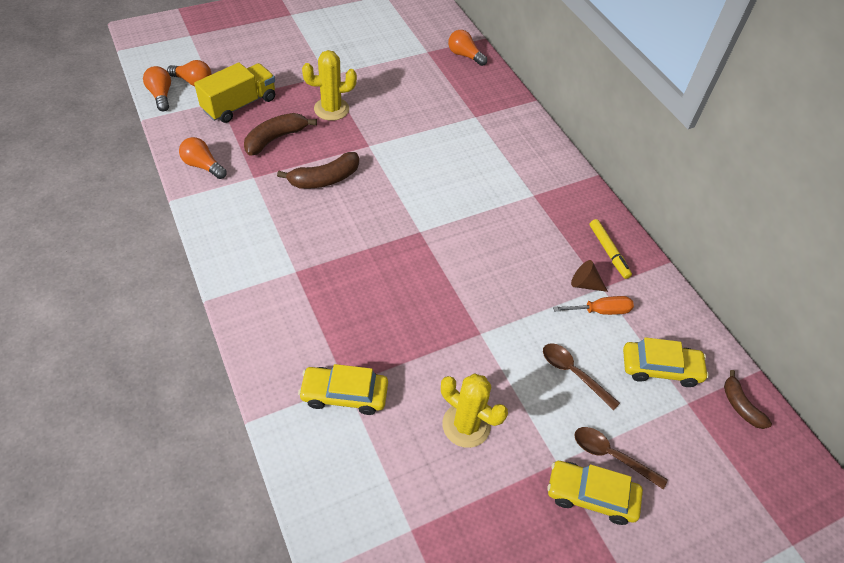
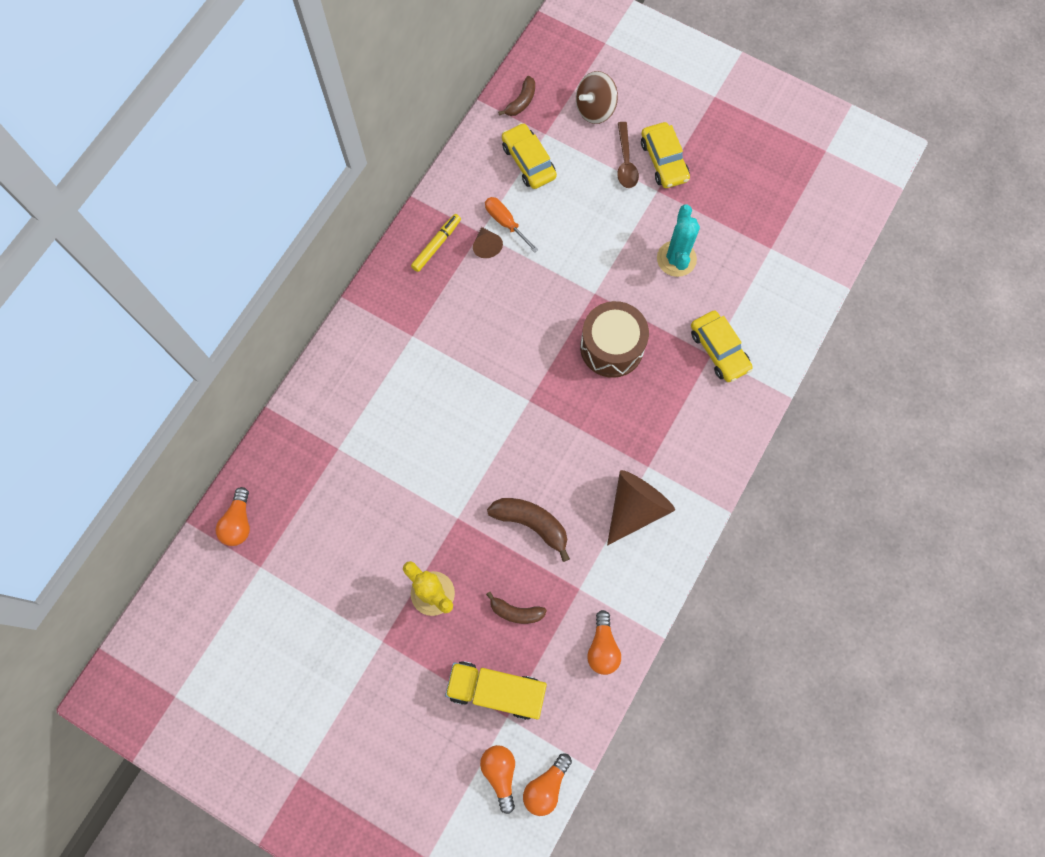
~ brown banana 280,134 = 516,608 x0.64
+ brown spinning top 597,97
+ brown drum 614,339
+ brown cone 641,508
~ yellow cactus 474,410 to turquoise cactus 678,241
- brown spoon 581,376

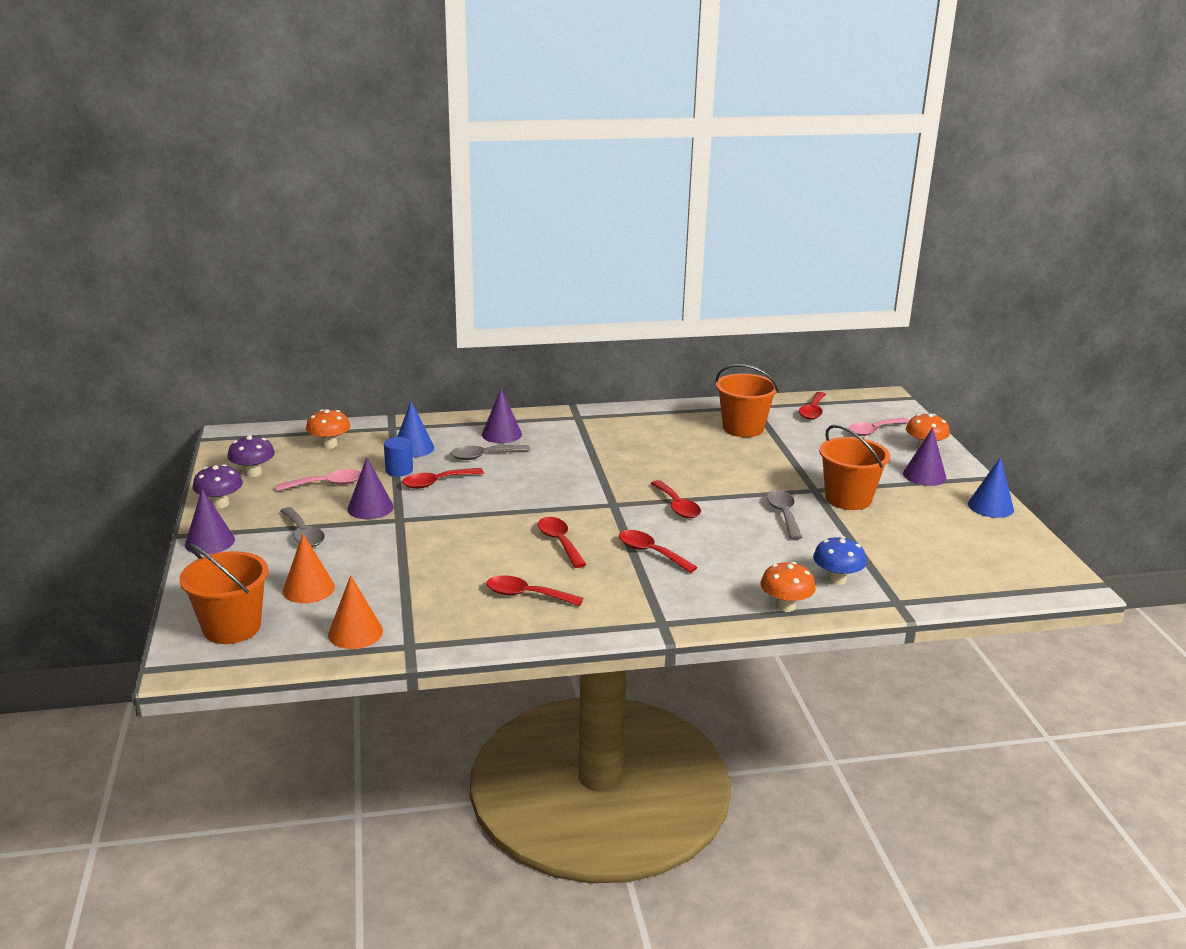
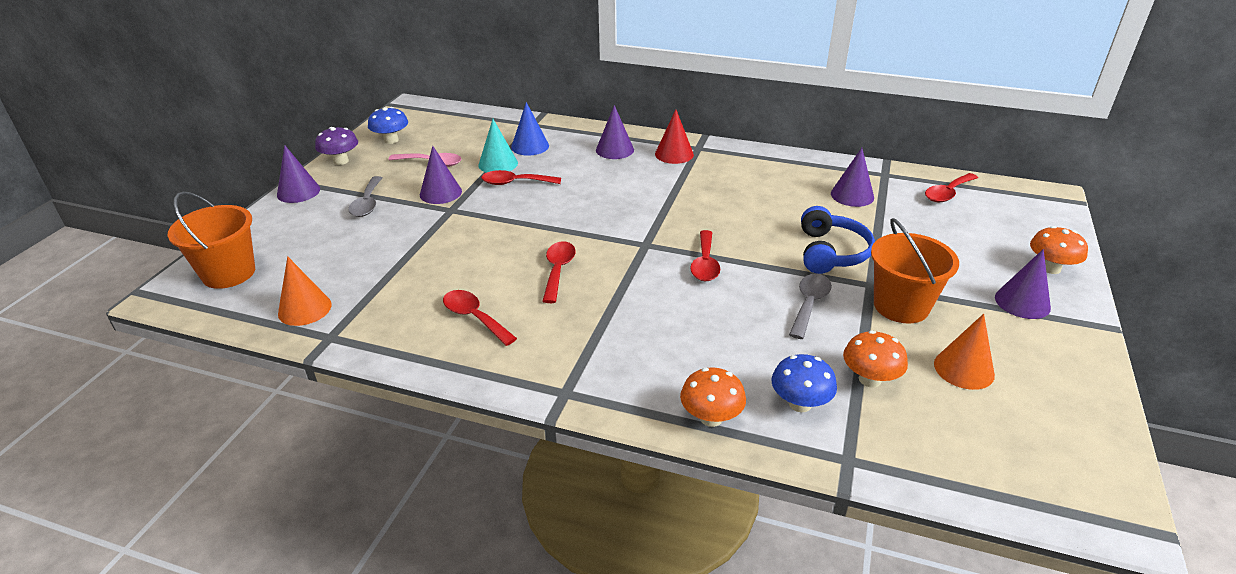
~ purple mushroom 251,456 to blue mushroom 388,125
~ blue cylinder 398,456 to turquoise cone 498,146
+ red cone 674,137
+ blue headphones 838,240
~ orange bucket 747,400 to purple cone 852,177
~ orange mushroom 328,429 to 875,358
~ orange cone 309,568 to 964,352
- grey spoon 490,452
- red spoon 658,551
- pink spoon 878,427
- blue cone 991,487

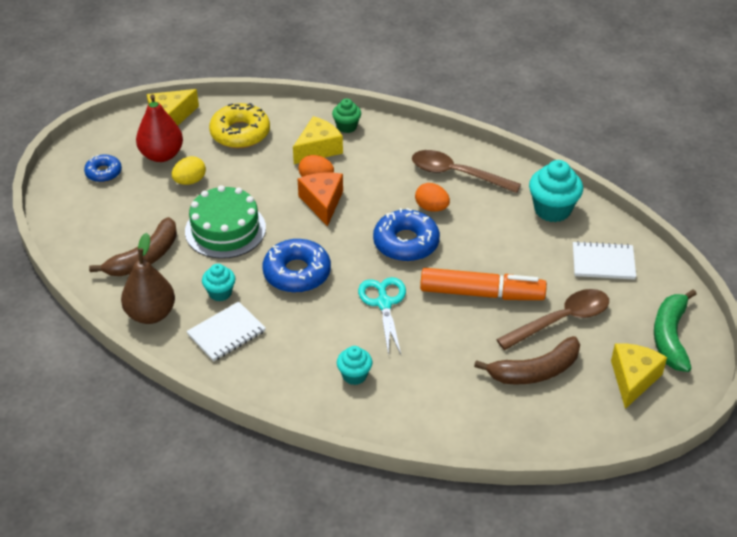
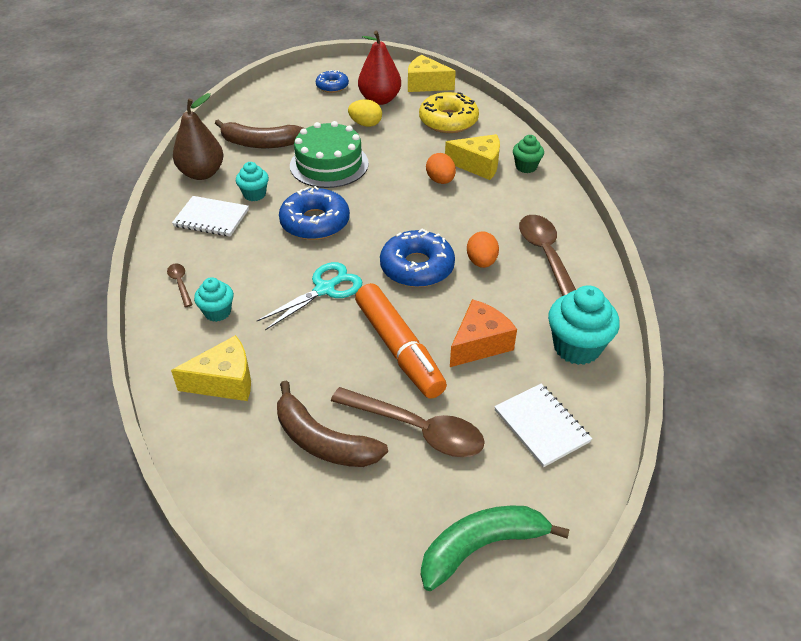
+ brown spoon 180,285
~ yellow cheese 639,376 to 211,368
~ orange cheese 320,199 to 483,333

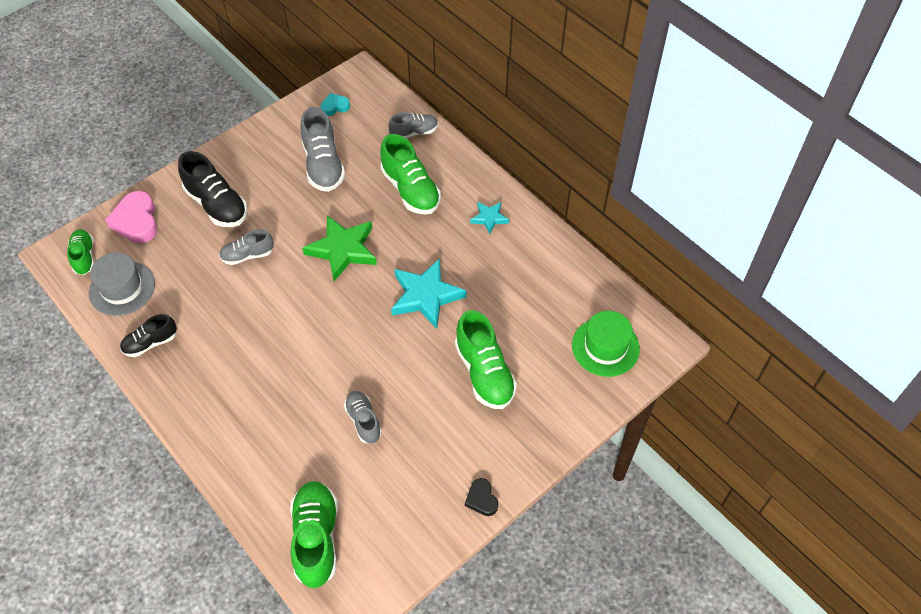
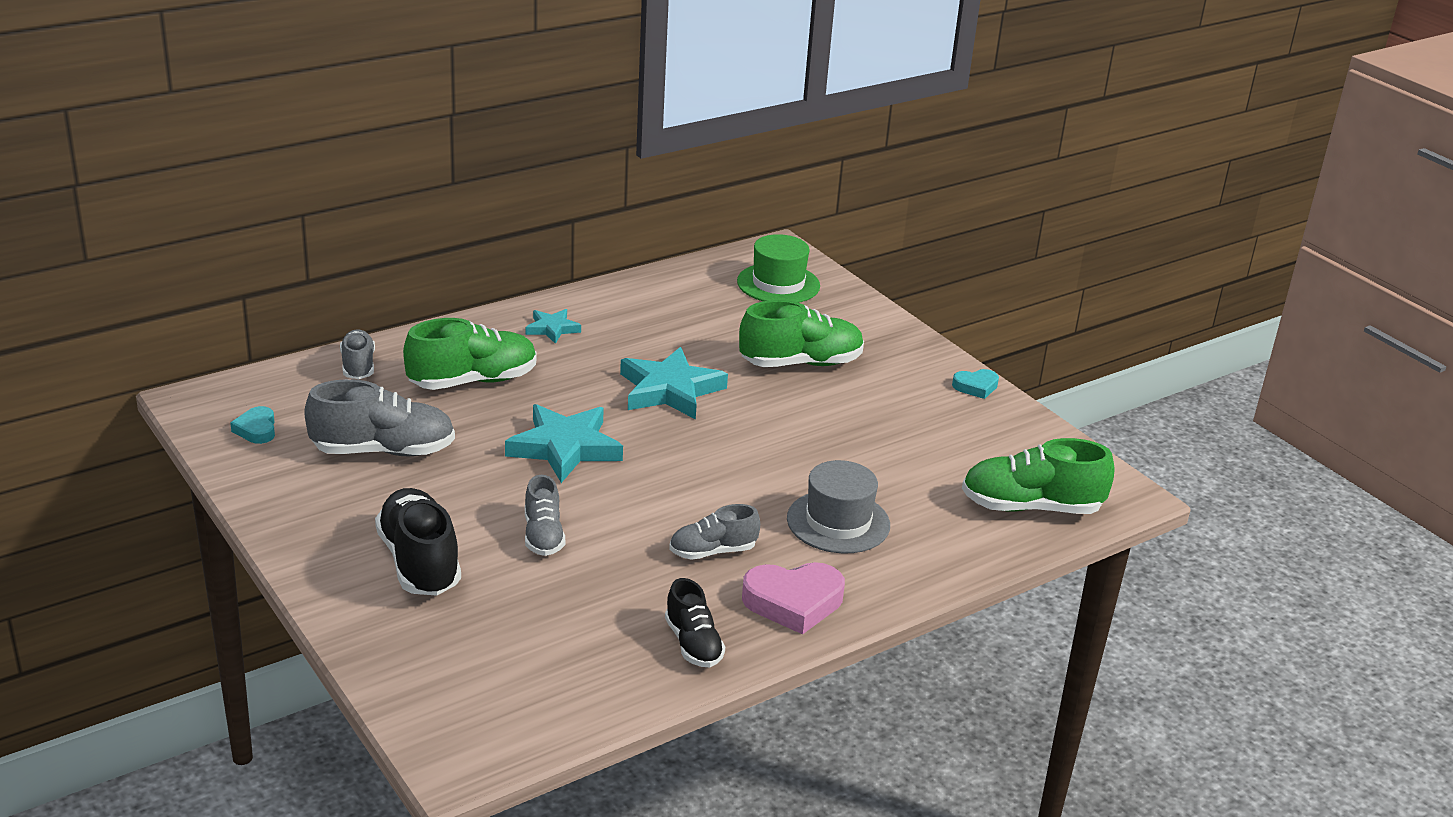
~ black shoe 212,189 = 418,542 75 degrees counterclockwise
~ green star 339,248 to turquoise star 564,443
~ grey shoe 363,417 to 714,532
~ pink heart 131,217 to 793,598
~ grey hat 122,284 to 838,507
~ black heart 481,497 to turquoise heart 975,384
- green shoe 80,252

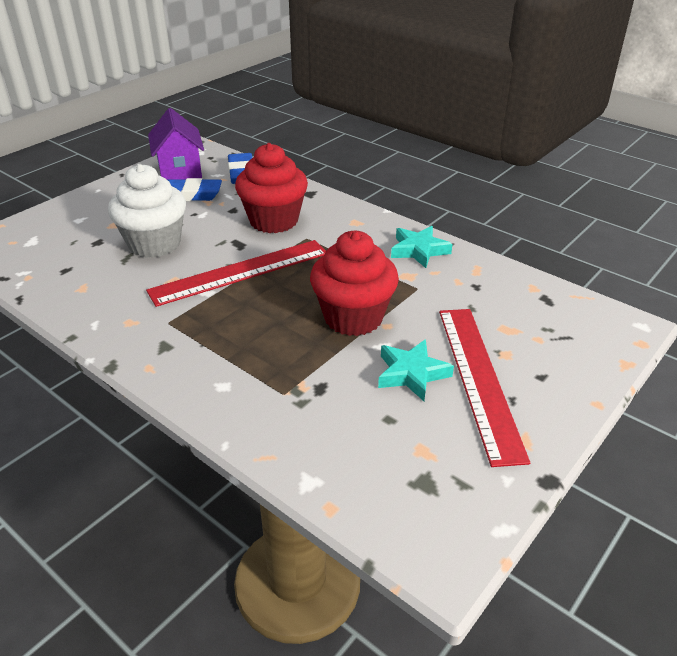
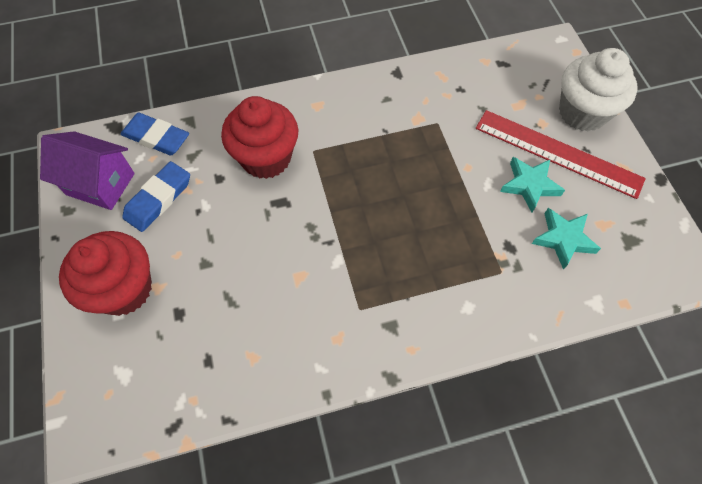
~ red cupcake 354,283 to 105,273
~ turquoise star 421,247 to 566,239
~ white cupcake 147,211 to 598,90
- red ruler 236,273

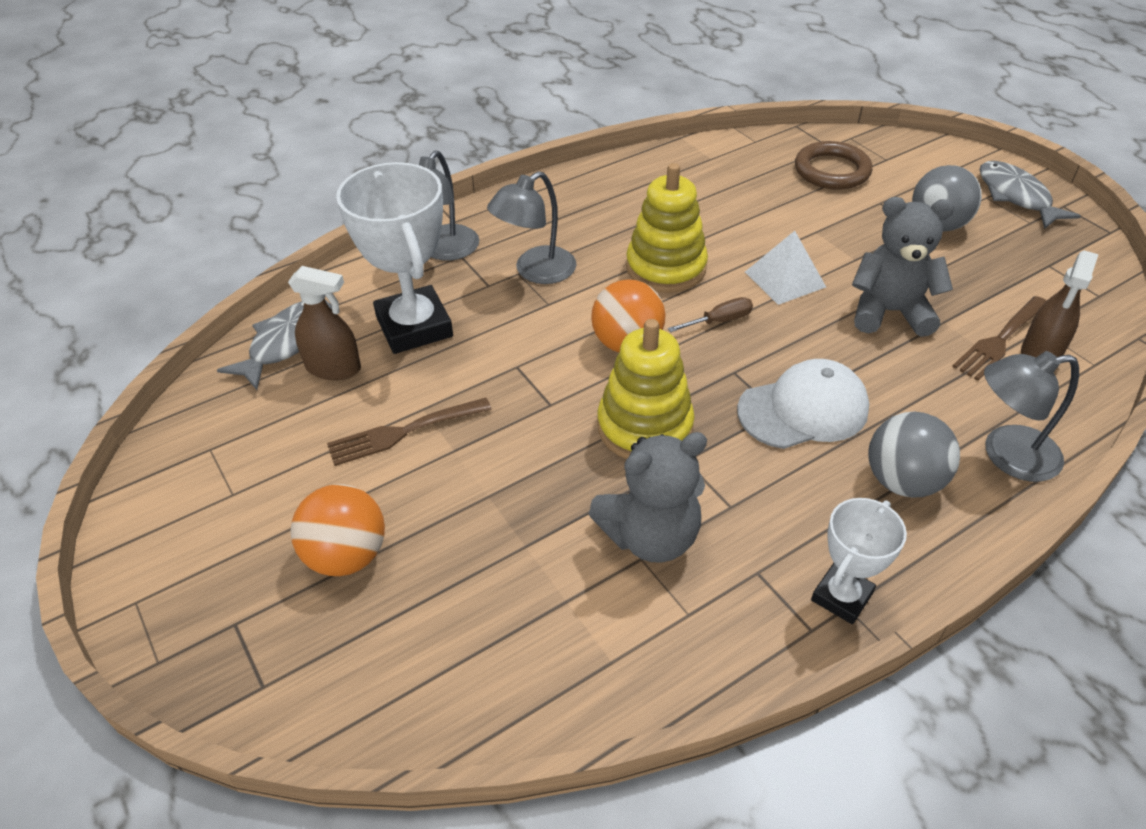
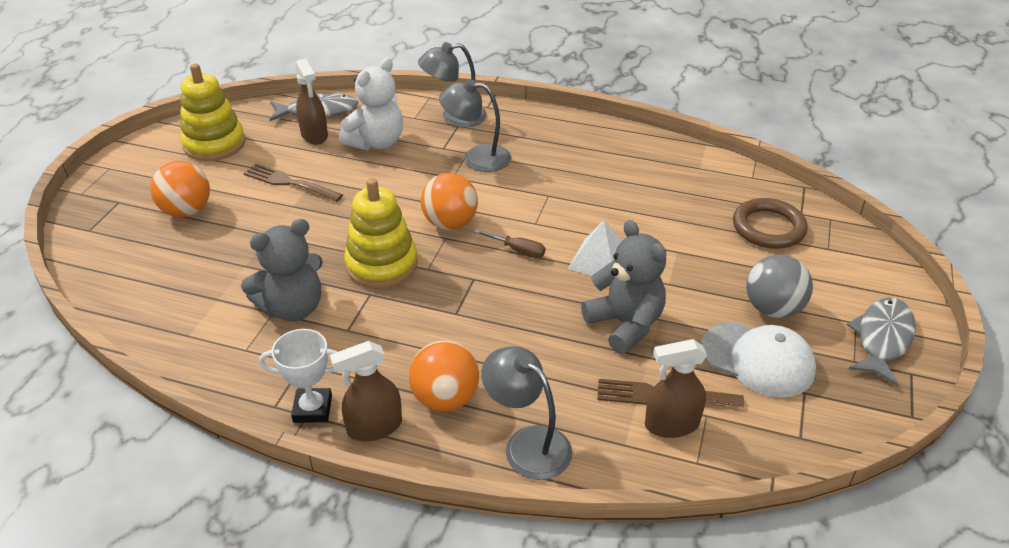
~ yellow stacking toy 667,228 to 212,112
~ grey teddy bear 648,497 = 282,270 60 degrees counterclockwise
+ brown spray bottle 366,391
~ white trophy 394,258 to white teddy bear 371,104
~ grey ball 914,454 to orange ball 444,376
~ white cap 803,404 to 758,360

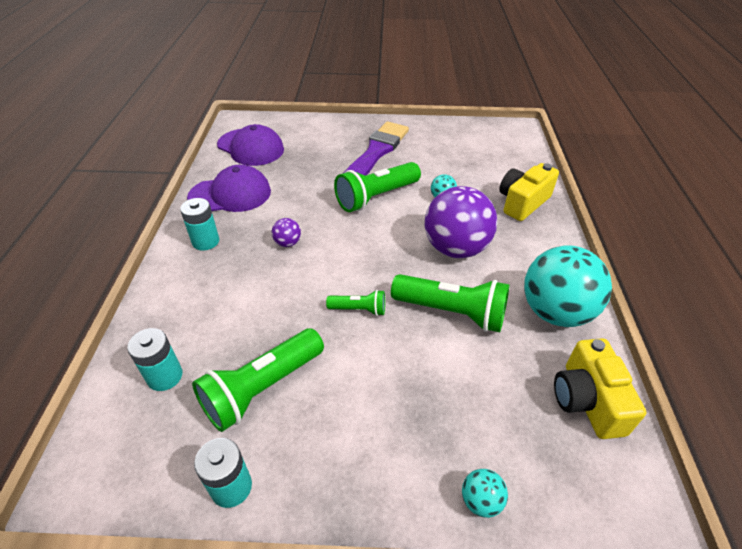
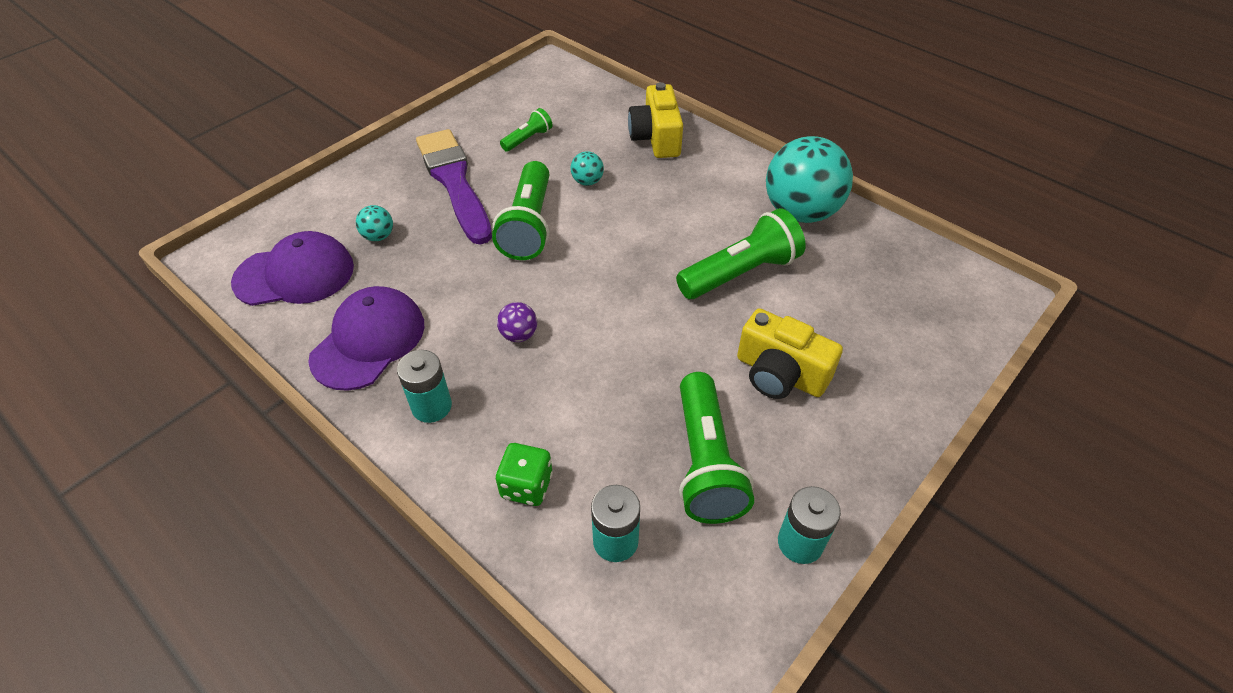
~ turquoise ball 485,493 to 374,223
+ green dice 524,474
~ green flashlight 355,303 to 526,130
~ yellow camera 600,388 to 790,353
- purple ball 461,222

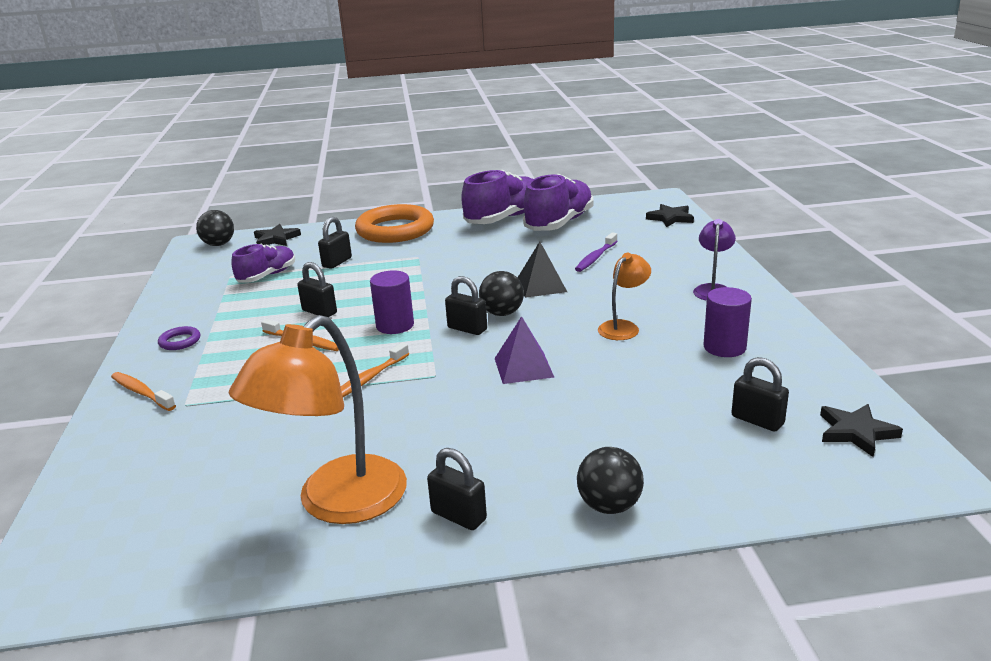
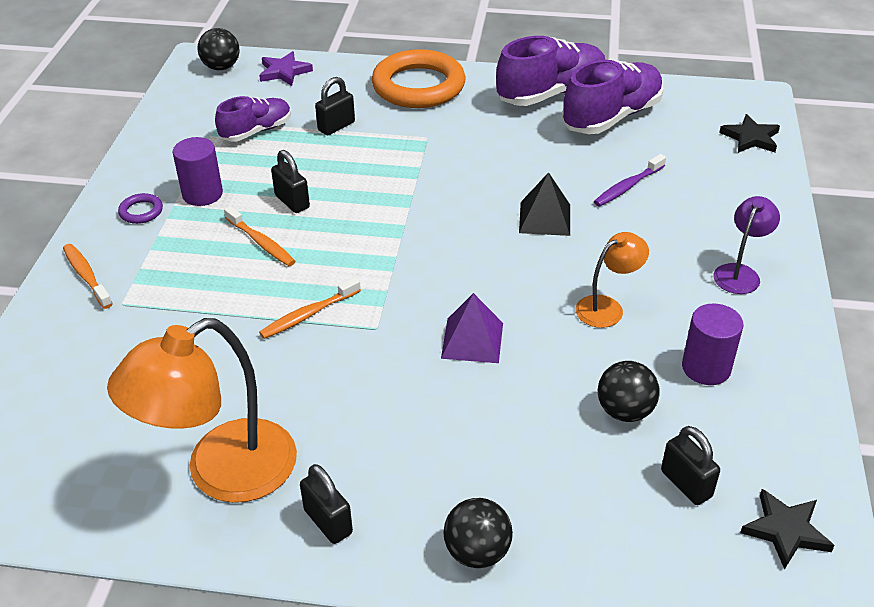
~ purple cylinder 392,302 to 198,171
~ black star 277,235 to purple star 286,68
~ black ball 501,293 to 629,391
- black padlock 466,305

